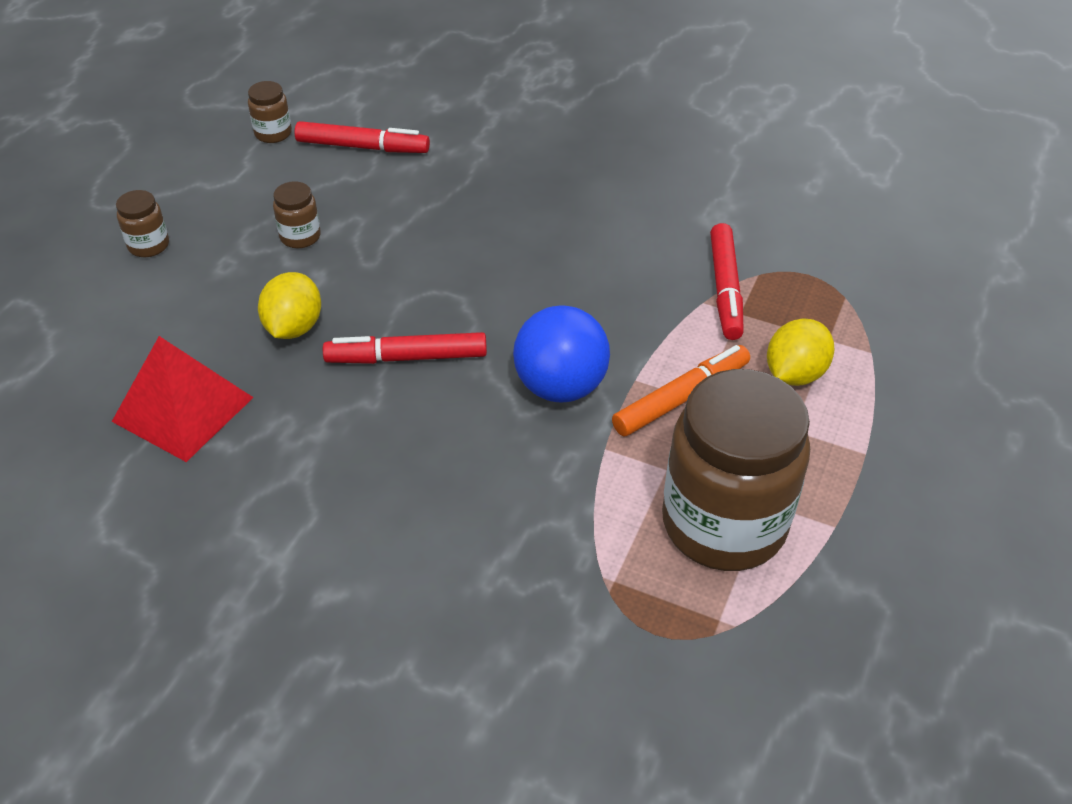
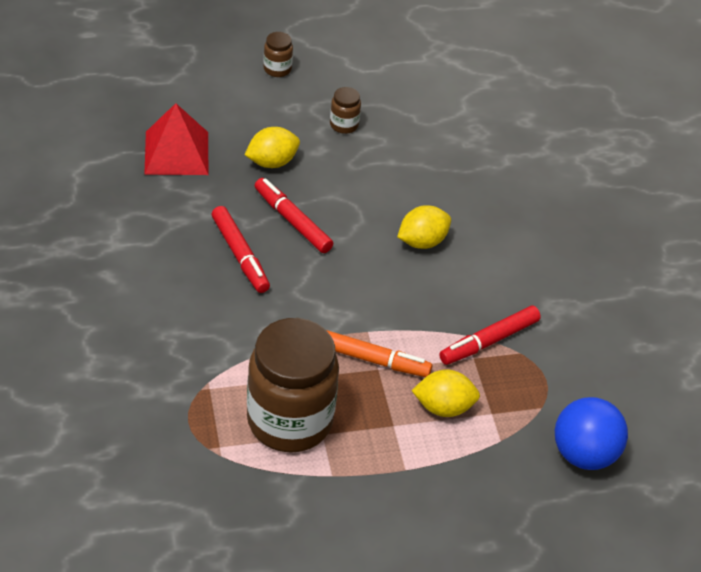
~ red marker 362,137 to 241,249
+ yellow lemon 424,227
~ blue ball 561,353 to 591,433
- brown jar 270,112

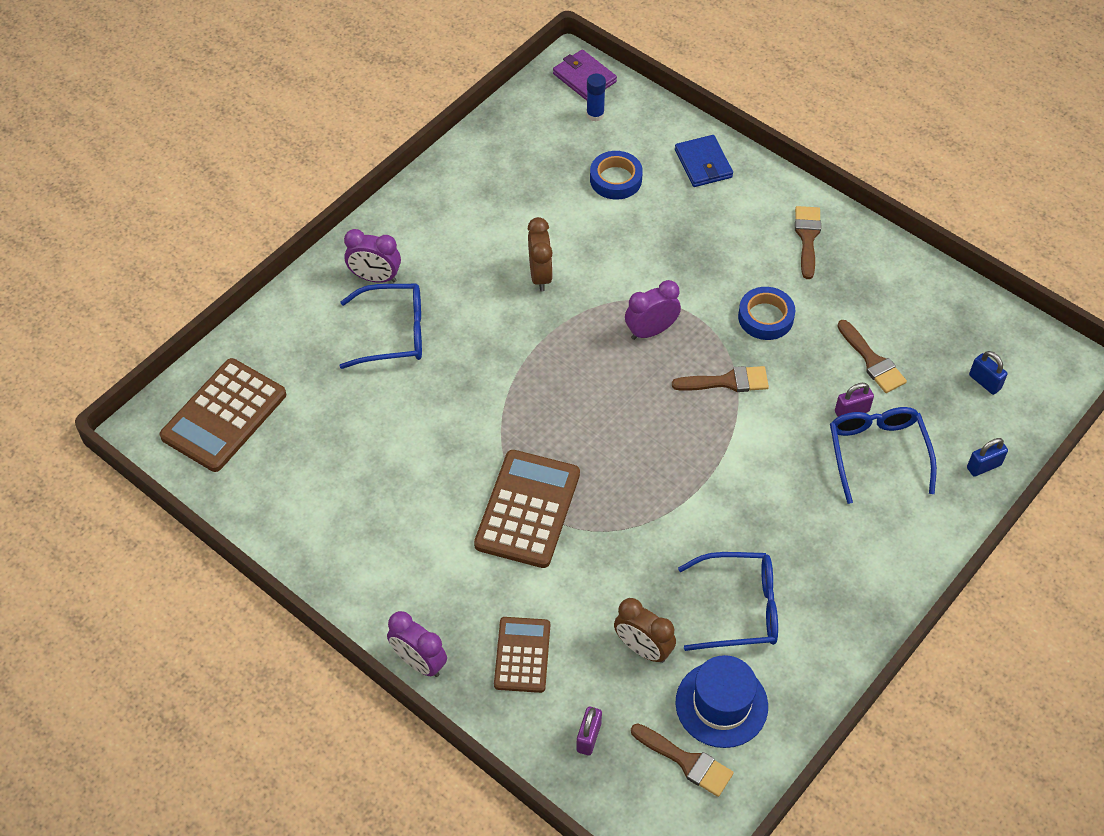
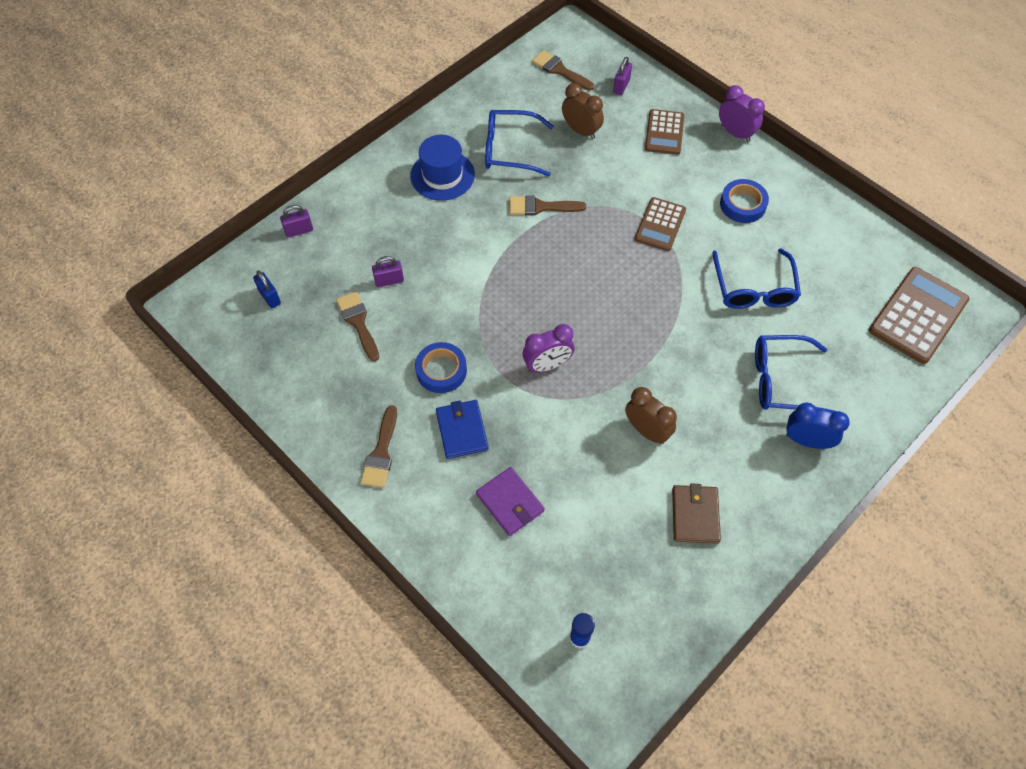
~ blue padlock 987,457 to purple padlock 296,221
~ blue hat 722,701 to 442,168
~ blue wallet 704,161 to 462,429
~ purple wallet 585,75 to 510,501
~ brown brush 720,379 to 547,205
~ brown clock 540,254 = 651,415 135 degrees clockwise
~ brown calculator 527,509 = 660,224 x0.62
+ brown wallet 696,513
~ blue glasses 883,455 to 756,278
~ blue tape 616,175 to 744,201
~ purple clock 372,256 to blue clock 818,426

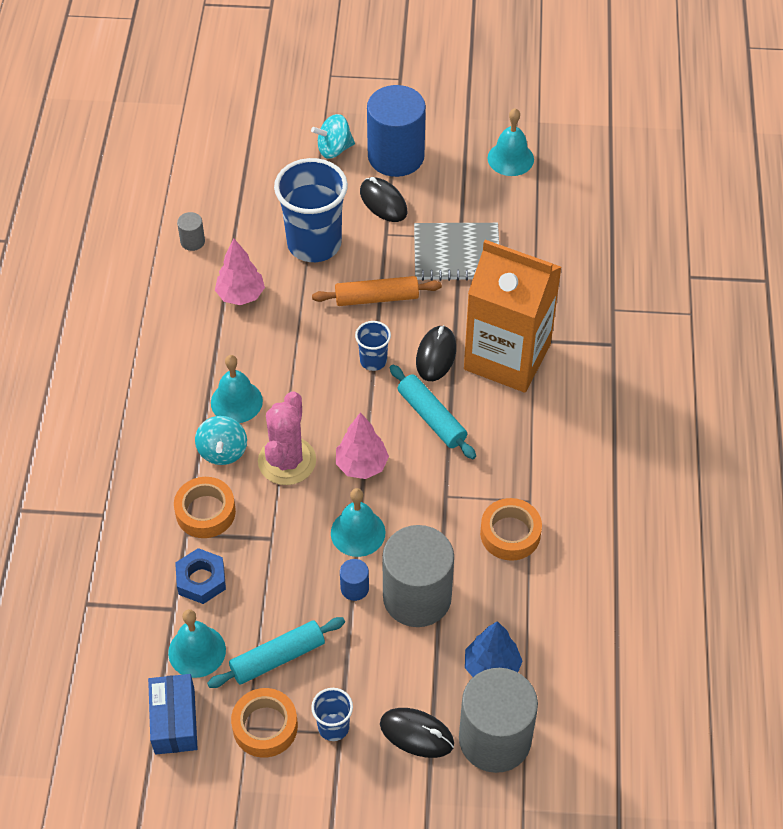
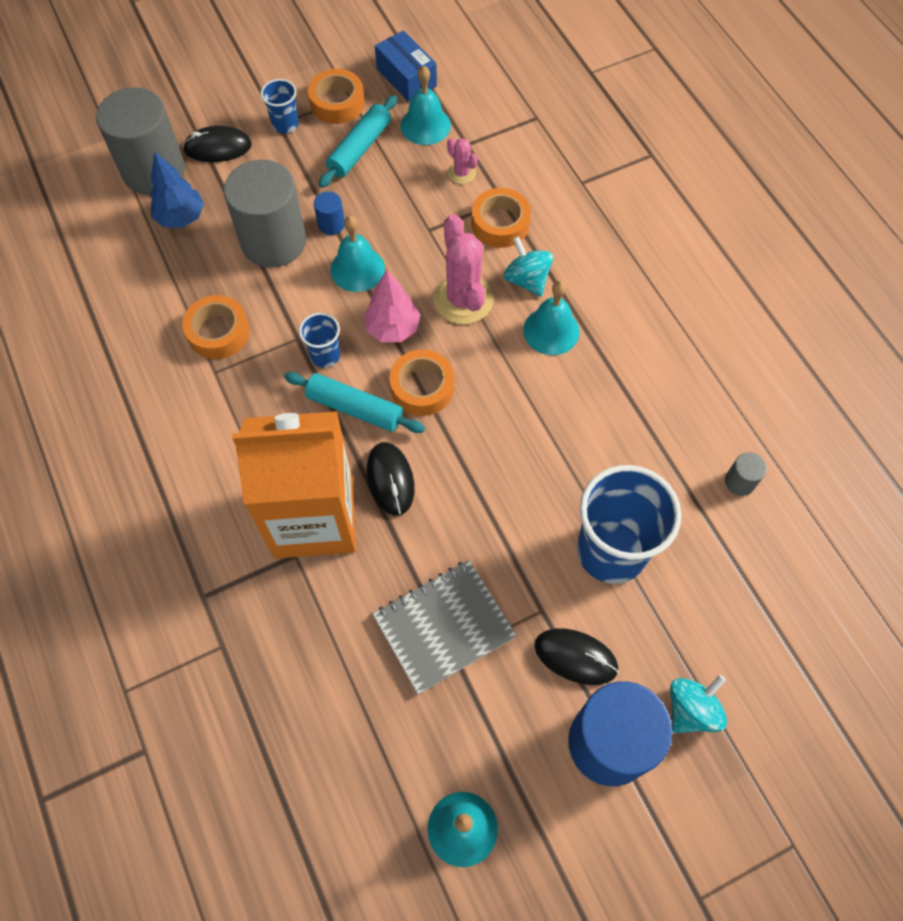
~ blue cup 373,346 to 319,340
+ orange tape 422,383
~ blue nut 200,576 to pink cactus 462,161
- pink tree 240,272
- orange rolling pin 377,291

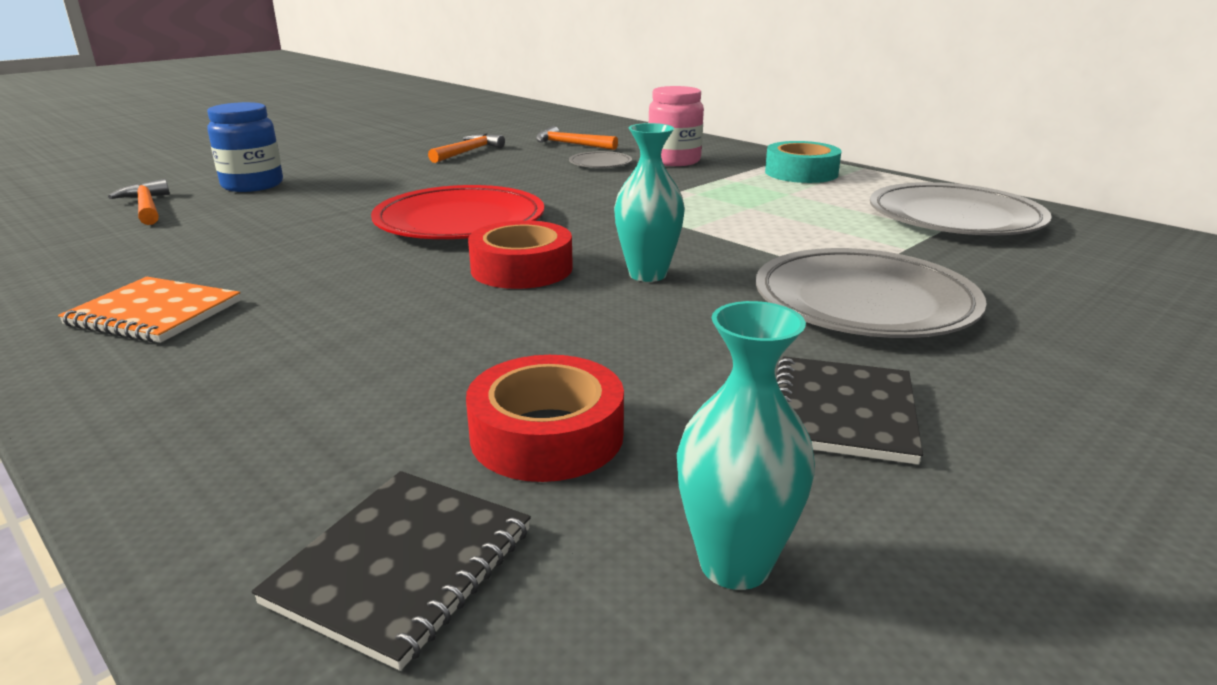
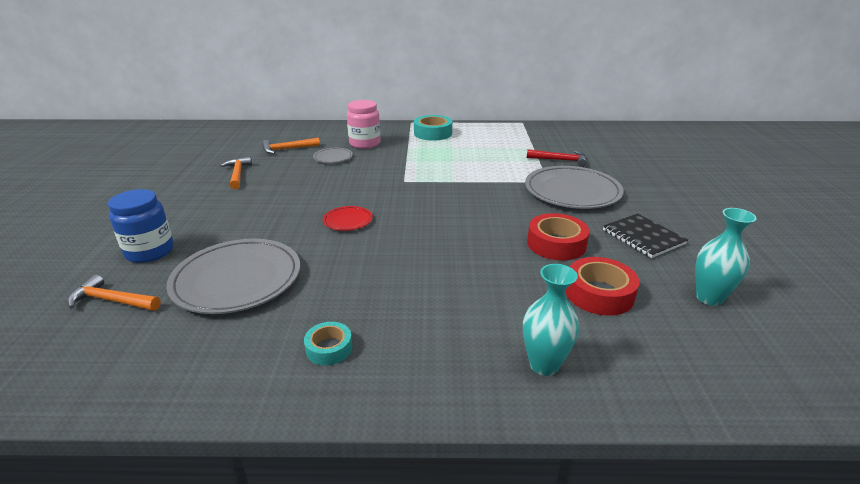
~ grey plate 961,208 to 233,276
~ orange notebook 149,310 to turquoise tape 328,343
~ red plate 457,212 = 348,218 x0.47
~ turquoise vase 649,202 to 551,320
+ red hammer 557,158
~ red tape 520,254 to 558,237
- black notebook 391,571

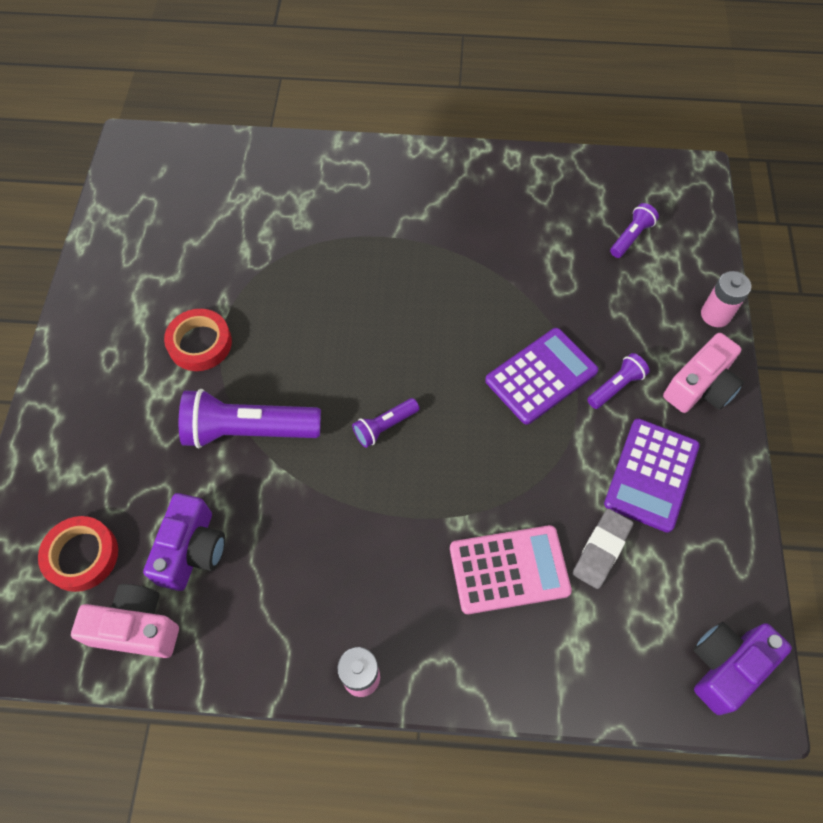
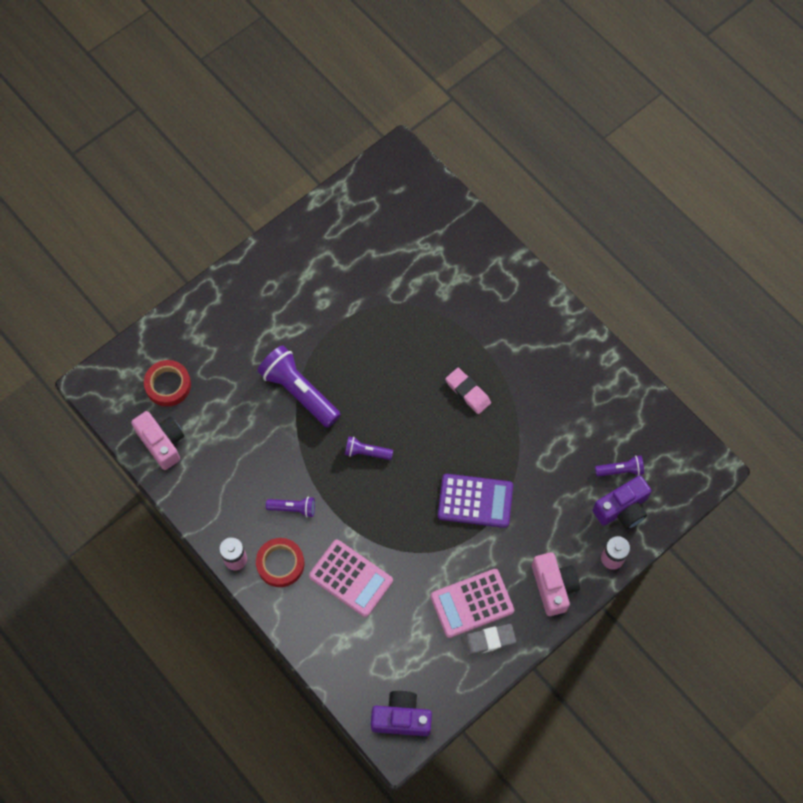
~ red tape 198,340 to 280,562
~ purple flashlight 618,381 to 290,507
~ purple calculator 652,476 to pink calculator 472,603
+ pink eraser 468,391
~ grey eraser 602,549 to 488,640
~ pink camera 703,373 = 556,584 105 degrees counterclockwise
~ purple camera 184,542 to 622,502

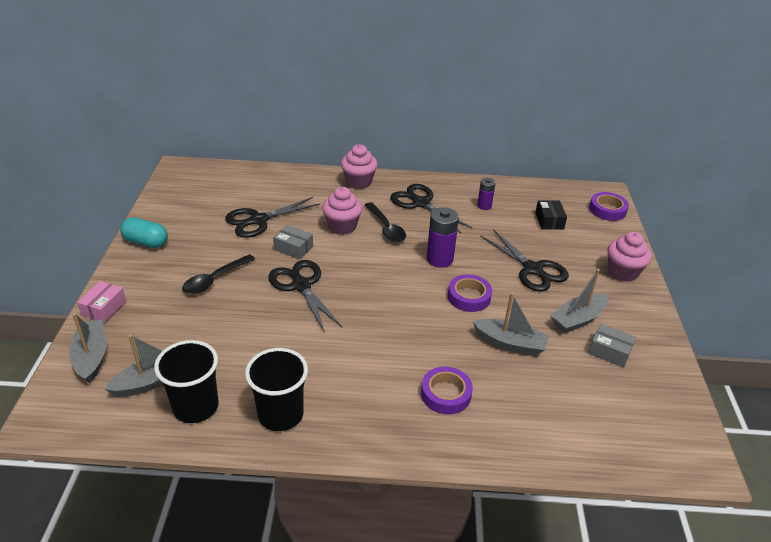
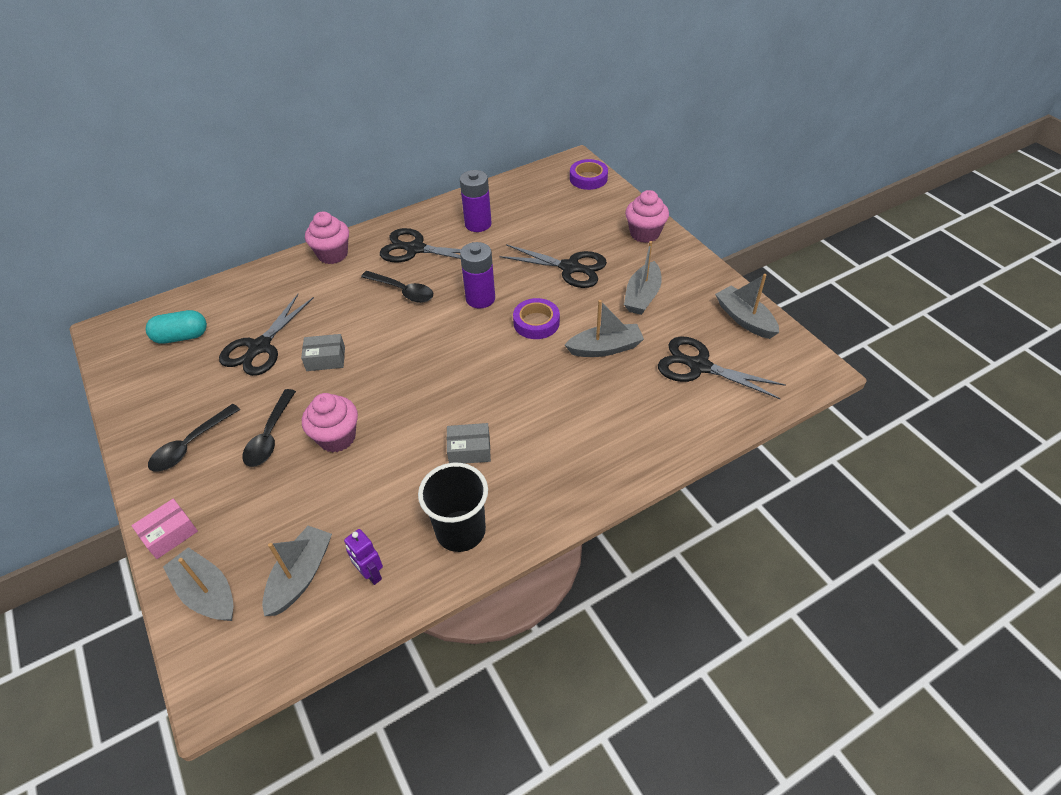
~ pink box 101,302 = 164,529 60 degrees clockwise
~ turquoise capsule 144,232 to 176,327
+ black spoon 194,438
~ pink cupcake 342,211 to 330,423
~ black cup 186,381 to purple robot 363,557
~ grey box 612,345 to 469,443
~ purple battery 486,194 = 476,201 x1.68
~ black scissors 305,296 to 722,367
+ grey boat 747,306
- purple tape 447,390
- black box 551,215

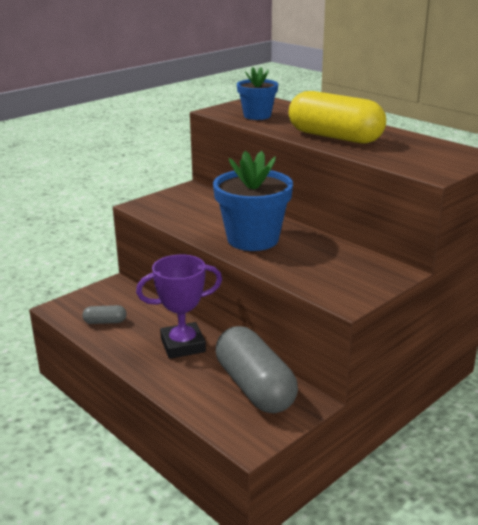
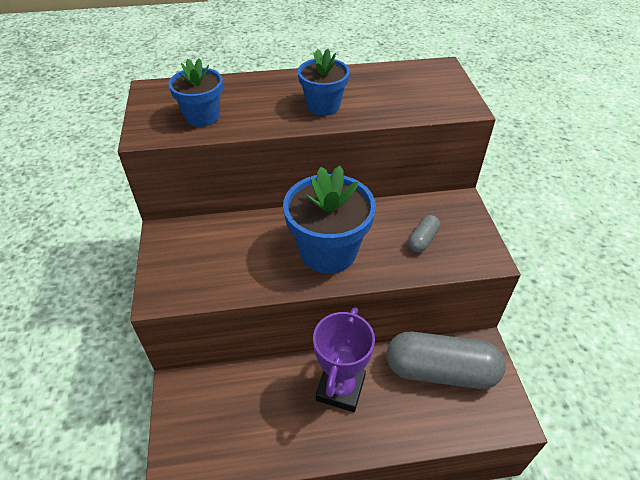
~ yellow capsule 337,117 to blue flower pot 324,82
~ grey capsule 104,314 to 424,233

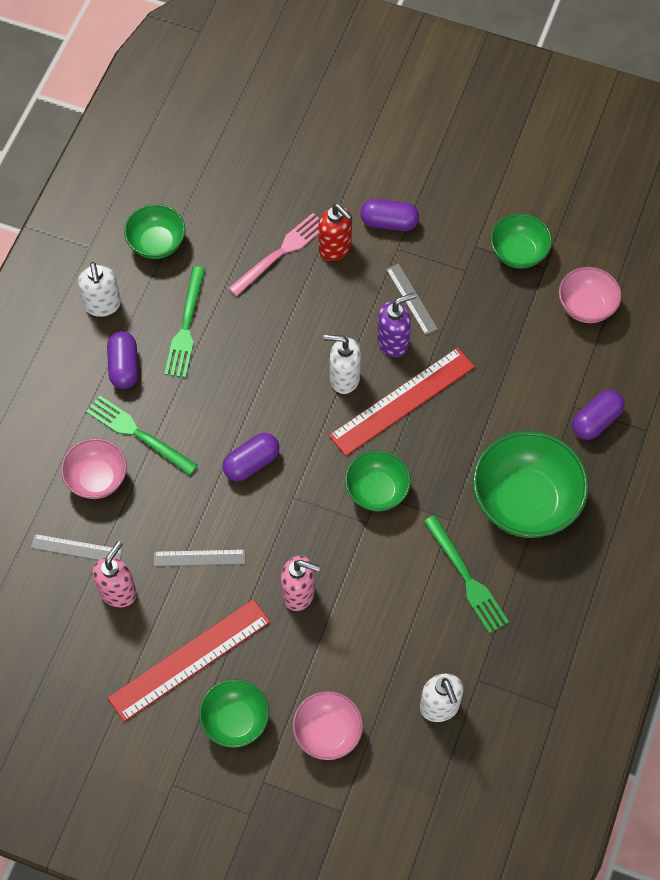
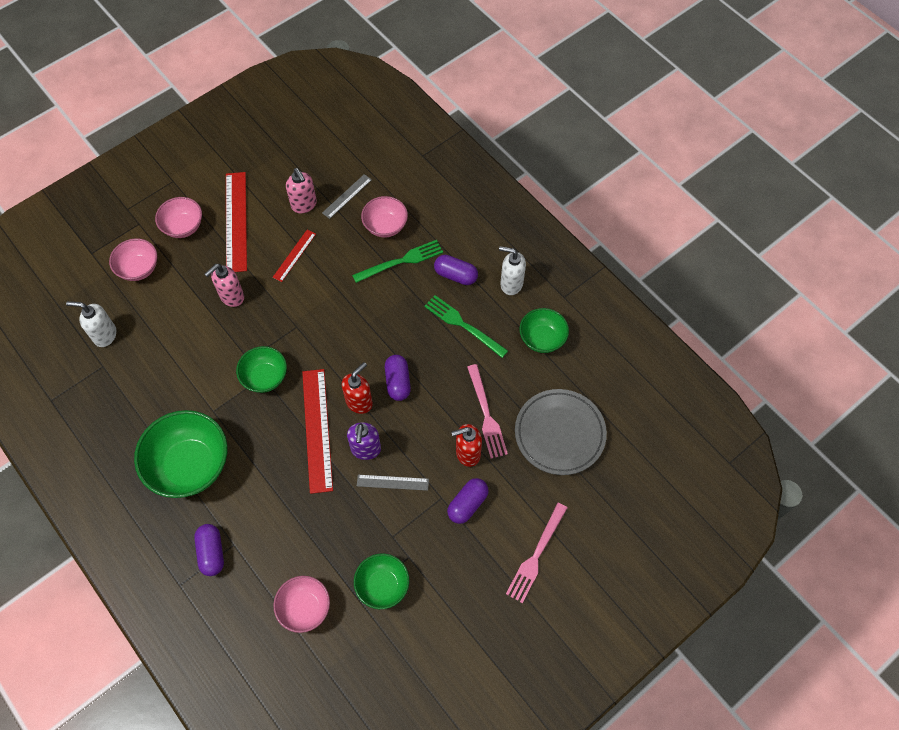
~ green bowl 234,713 to pink bowl 178,217
~ grey ruler 199,557 to red ruler 294,256
~ white soap dispenser 342,364 to red soap dispenser 357,388
~ purple capsule 251,457 to 398,378
+ pink fork 536,553
+ grey plate 561,432
- green fork 466,574

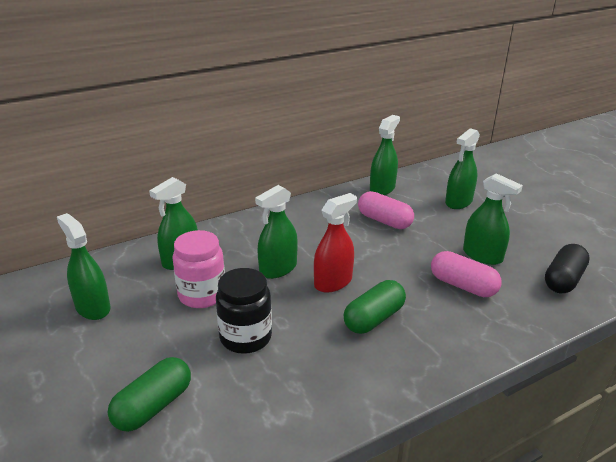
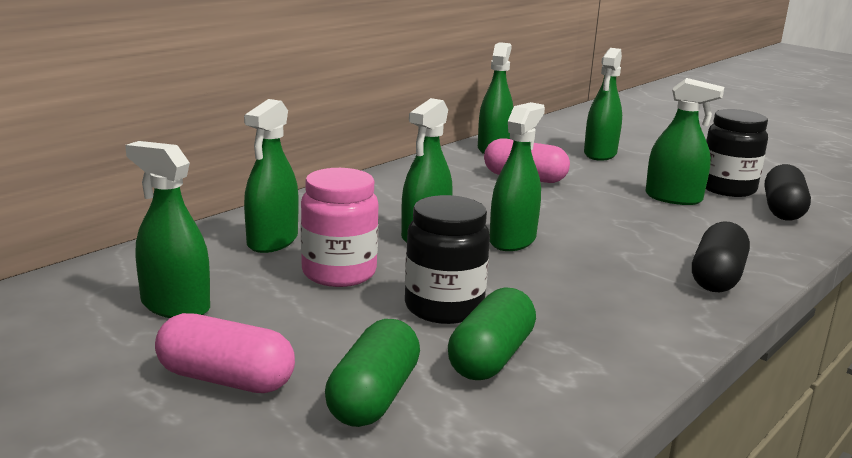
~ pink capsule 466,274 to 225,353
~ green capsule 375,307 to 492,333
~ red spray bottle 335,243 to green spray bottle 517,176
+ black capsule 721,256
+ black jar 737,153

